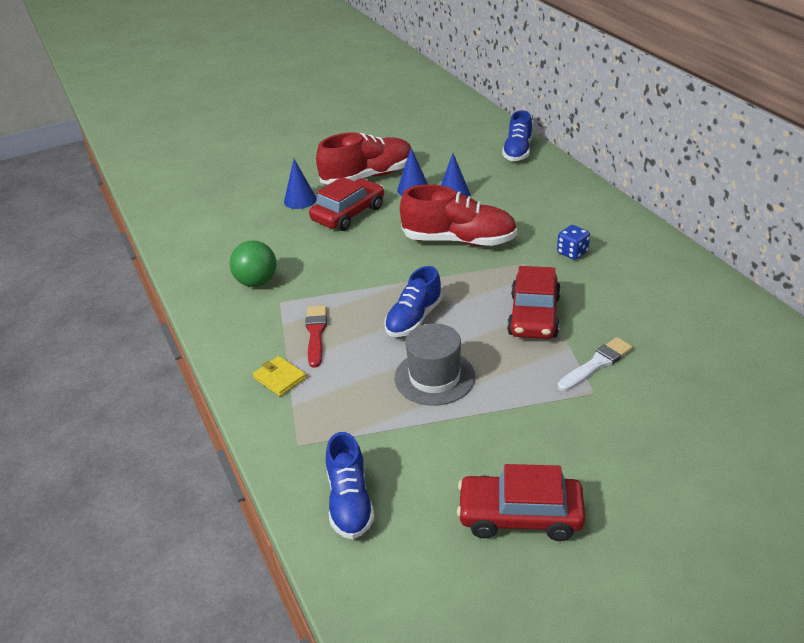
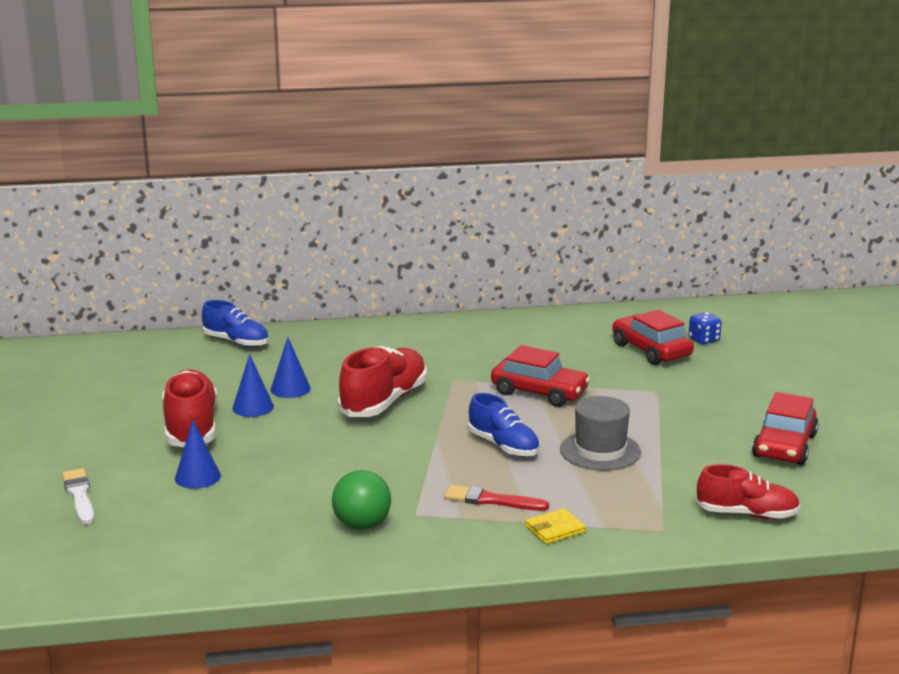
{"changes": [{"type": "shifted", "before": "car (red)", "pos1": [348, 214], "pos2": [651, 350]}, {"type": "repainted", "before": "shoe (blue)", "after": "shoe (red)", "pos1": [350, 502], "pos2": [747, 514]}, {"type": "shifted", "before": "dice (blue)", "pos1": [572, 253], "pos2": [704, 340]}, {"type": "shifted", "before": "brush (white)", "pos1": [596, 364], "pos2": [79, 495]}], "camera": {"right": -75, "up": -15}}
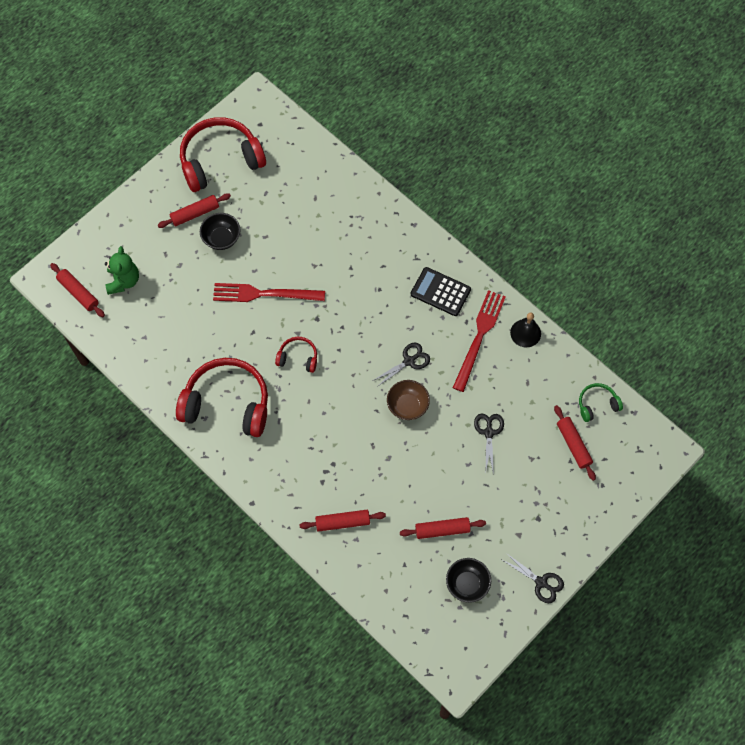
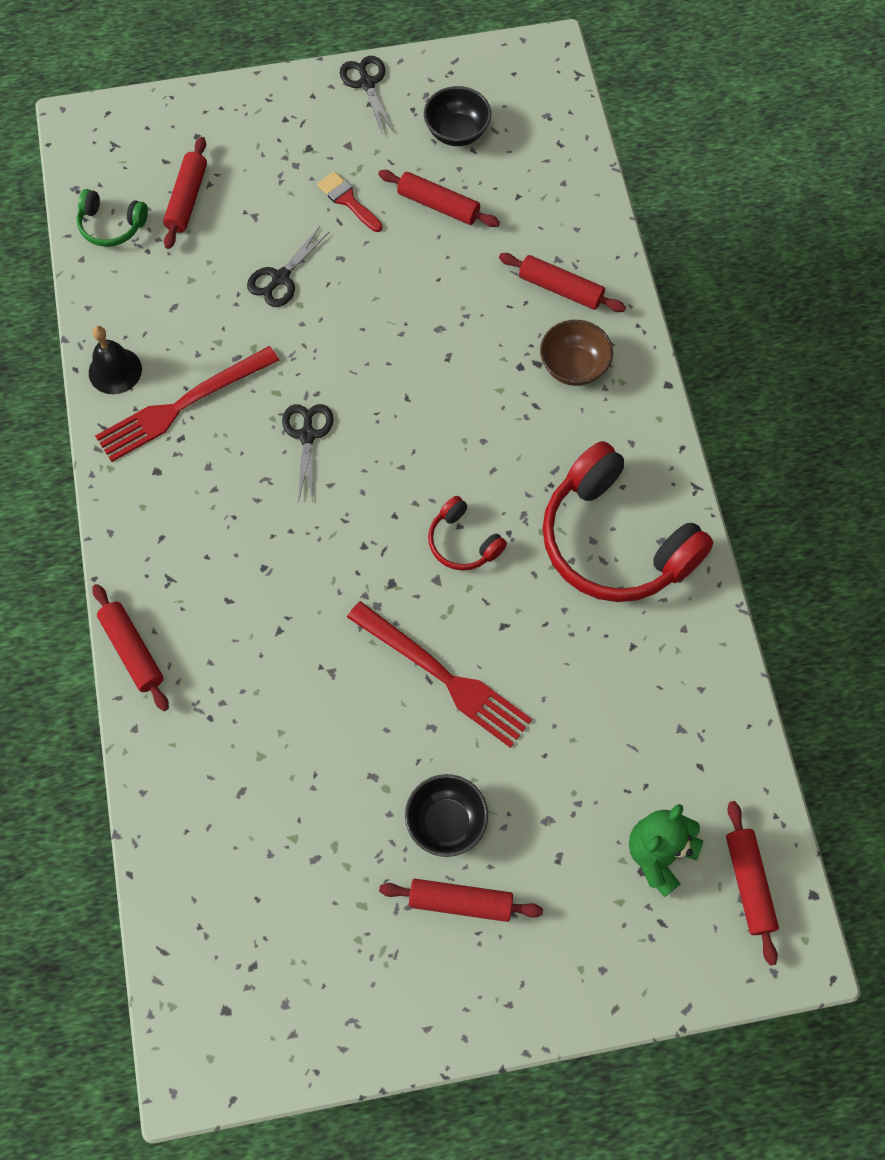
{"changes": [{"type": "gone", "before": "headphones (red)", "pos1": [220, 160]}, {"type": "rotated", "before": "scissors (black)", "pos1": [409, 361], "pos2": [307, 435], "turn": 90}, {"type": "shifted", "before": "bowl (brown)", "pos1": [407, 406], "pos2": [573, 367]}, {"type": "gone", "before": "calculator (black)", "pos1": [440, 292]}, {"type": "new", "after": "rolling pin (red)", "pos2": [132, 651]}, {"type": "new", "after": "brush (red)", "pos2": [347, 200]}], "camera": {"right": -145, "up": 0}}
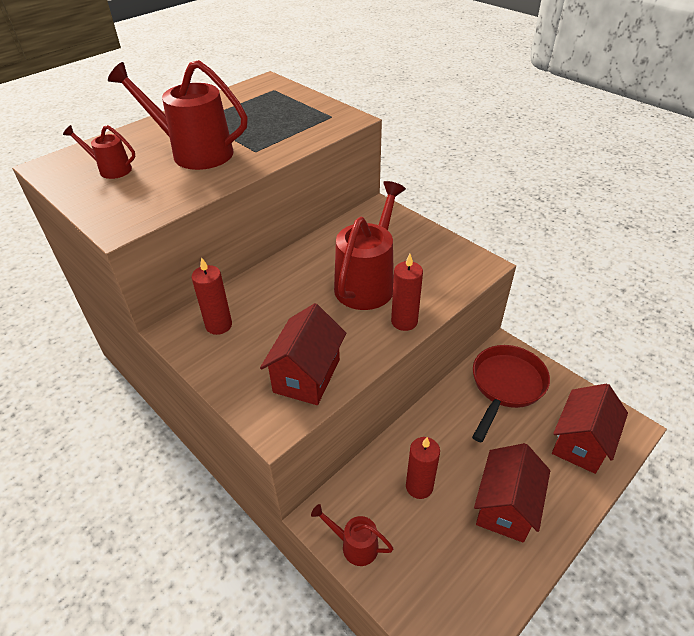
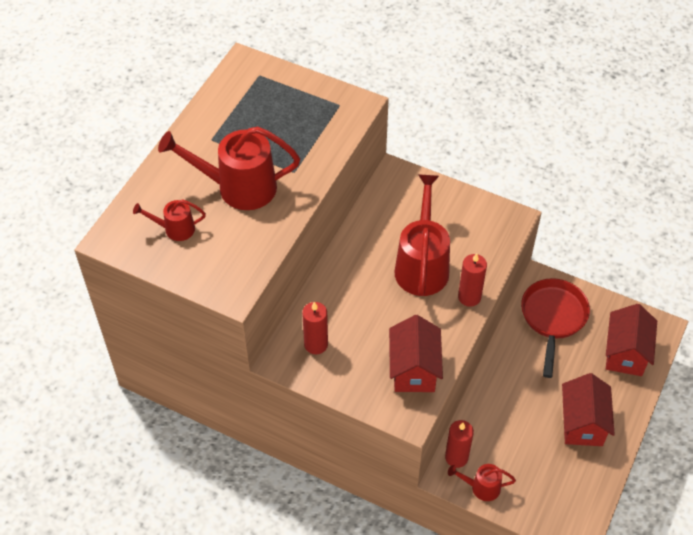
{"changes": [{"type": "shifted", "before": "candle (red)", "pos1": [419, 486], "pos2": [456, 457]}], "camera": {"right": -20, "up": 10}}
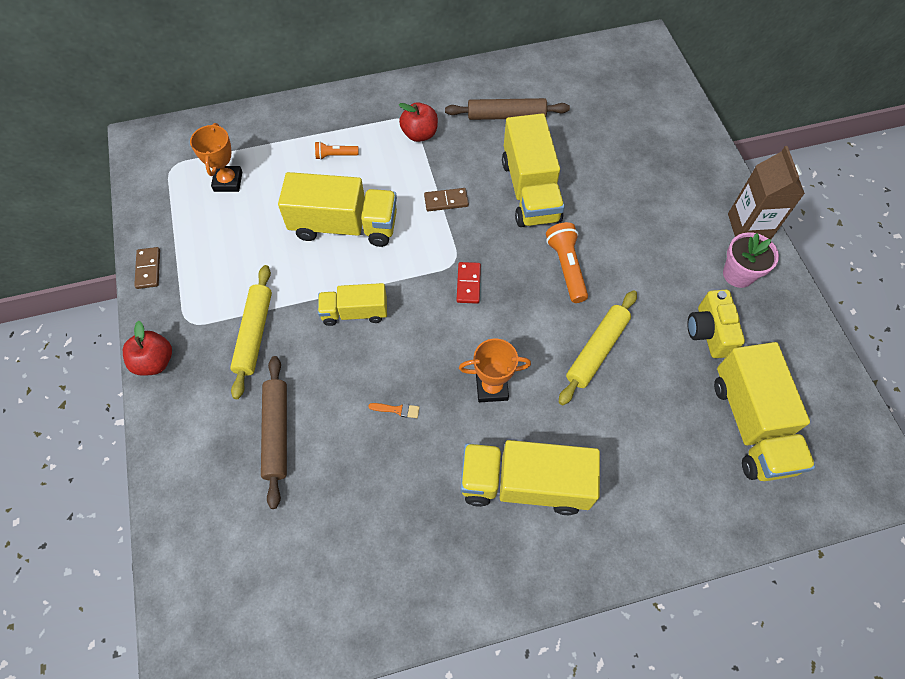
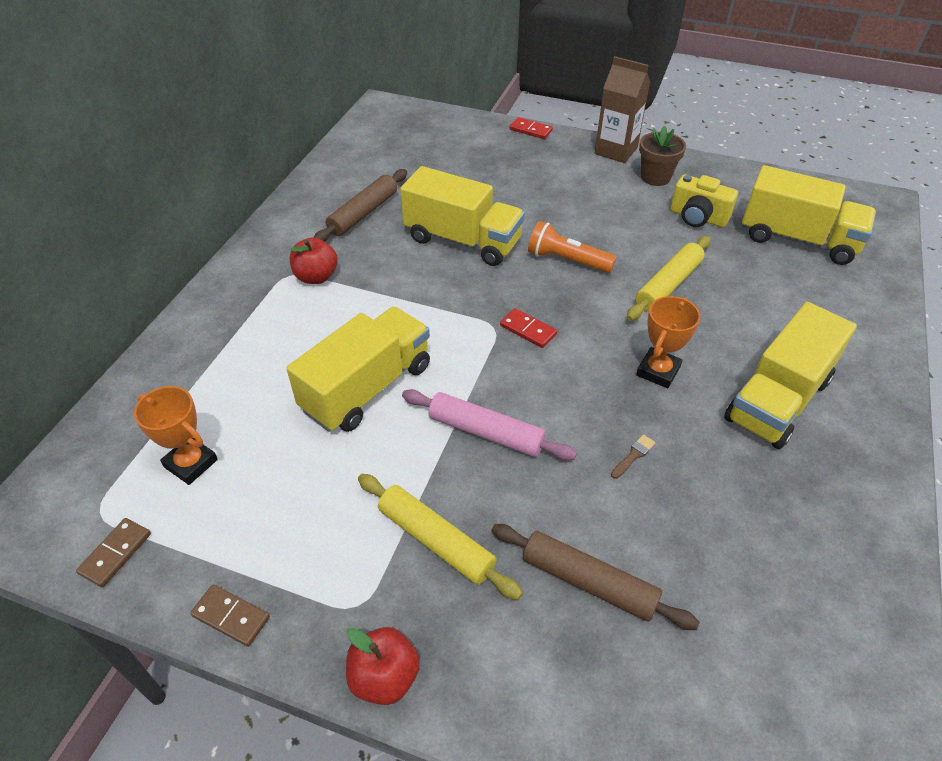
{"changes": [{"type": "gone", "before": "flashlight (orange)", "pos1": [335, 155]}, {"type": "swapped", "before": "truck (yellow)", "after": "rolling pin (pink)", "pos1": [355, 312], "pos2": [486, 432]}, {"type": "repainted", "before": "brush (orange)", "after": "brush (brown)", "pos1": [397, 410], "pos2": [633, 455]}, {"type": "shifted", "before": "domino (brown)", "pos1": [446, 201], "pos2": [116, 553]}, {"type": "rotated", "before": "rolling pin (yellow)", "pos1": [597, 350], "pos2": [668, 285], "turn": 60}, {"type": "repainted", "before": "flower pot (pink)", "after": "flower pot (brown)", "pos1": [738, 274], "pos2": [655, 177]}, {"type": "new", "after": "domino (red)", "pos2": [530, 130]}], "camera": {"right": -55, "up": -15}}
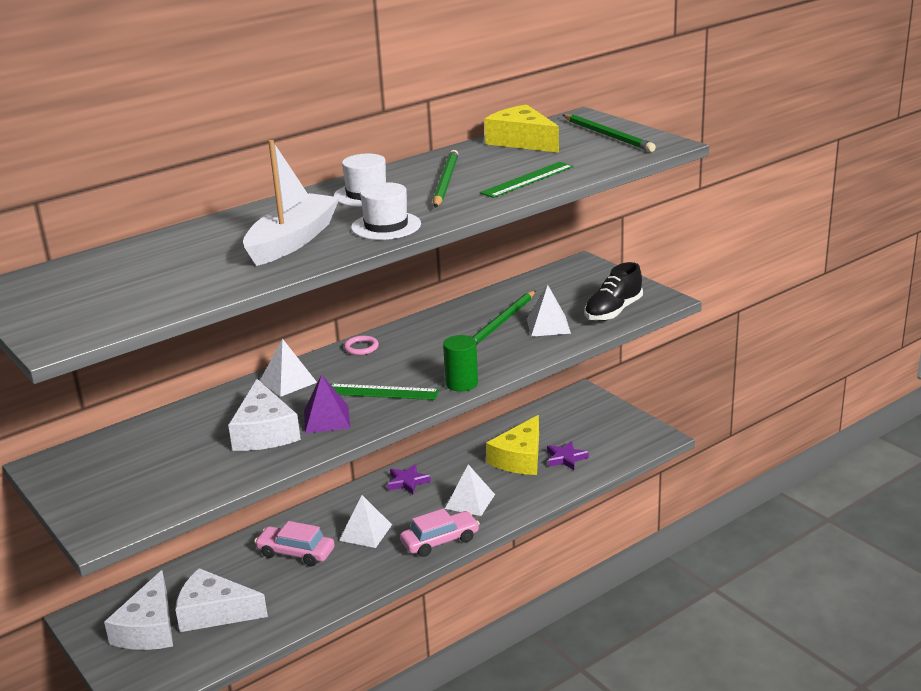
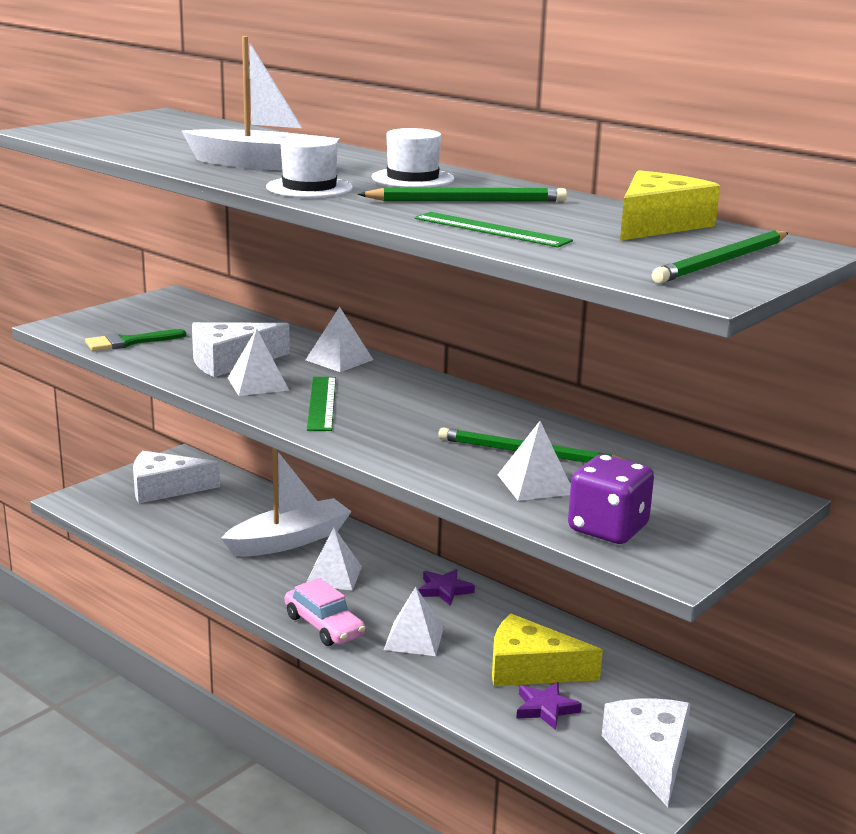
{"changes": [{"type": "shifted", "before": "cheese (white)", "pos1": [214, 612], "pos2": [651, 756]}, {"type": "swapped", "before": "car (pink)", "after": "boat (white)", "pos1": [296, 553], "pos2": [289, 540]}, {"type": "repainted", "before": "pyramid (purple)", "after": "pyramid (white)", "pos1": [327, 419], "pos2": [258, 384]}, {"type": "gone", "before": "ring (pink)", "pos1": [361, 347]}, {"type": "gone", "before": "cylinder (green)", "pos1": [462, 383]}, {"type": "swapped", "before": "shoe (black)", "after": "dice (purple)", "pos1": [613, 311], "pos2": [608, 529]}, {"type": "new", "after": "brush (green)", "pos2": [129, 342]}], "camera": {"right": 75, "up": -5}}
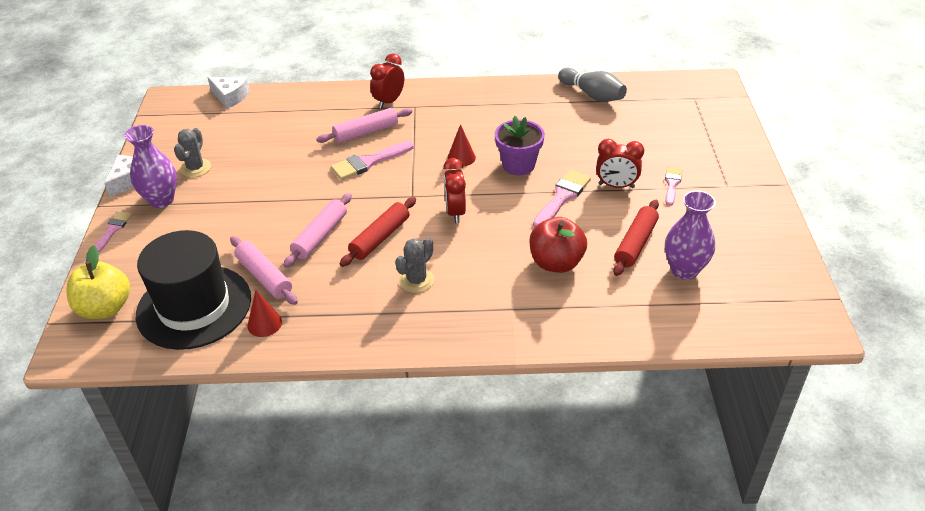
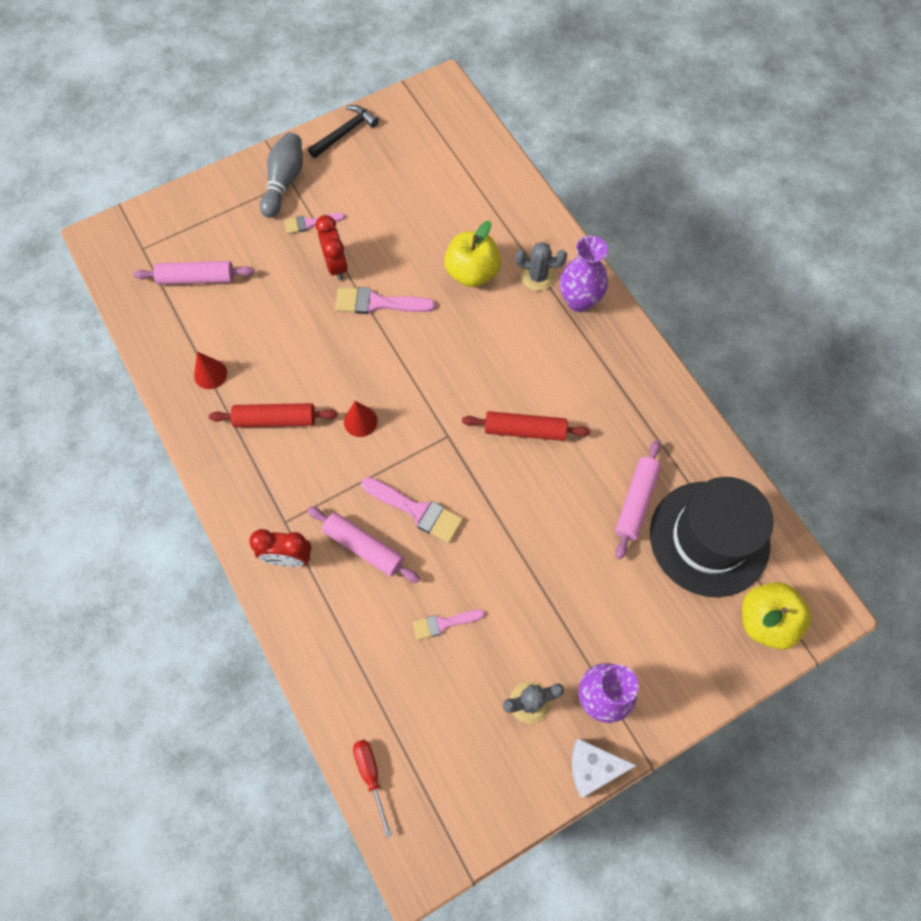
{"changes": [{"type": "shifted", "before": "brush (pink)", "pos1": [113, 230], "pos2": [443, 623]}, {"type": "swapped", "before": "cheese (white)", "after": "screwdriver (red)", "pos1": [230, 97], "pos2": [371, 776]}, {"type": "shifted", "before": "cone (red)", "pos1": [264, 323], "pos2": [210, 374]}, {"type": "shifted", "before": "rolling pin (pink)", "pos1": [320, 236], "pos2": [197, 278]}, {"type": "shifted", "before": "cactus (grey)", "pos1": [416, 280], "pos2": [537, 277]}, {"type": "gone", "before": "clock (red)", "pos1": [455, 212]}, {"type": "gone", "before": "flower pot (purple)", "pos1": [518, 165]}, {"type": "repainted", "before": "apple (red)", "after": "apple (yellow)", "pos1": [556, 263], "pos2": [472, 273]}, {"type": "shifted", "before": "bowling pin (grey)", "pos1": [592, 95], "pos2": [284, 182]}, {"type": "shifted", "before": "rolling pin (red)", "pos1": [635, 243], "pos2": [275, 419]}, {"type": "shifted", "before": "vase (purple)", "pos1": [684, 270], "pos2": [579, 301]}, {"type": "new", "after": "hammer (black)", "pos2": [345, 133]}], "camera": {"right": -120, "up": 25}}
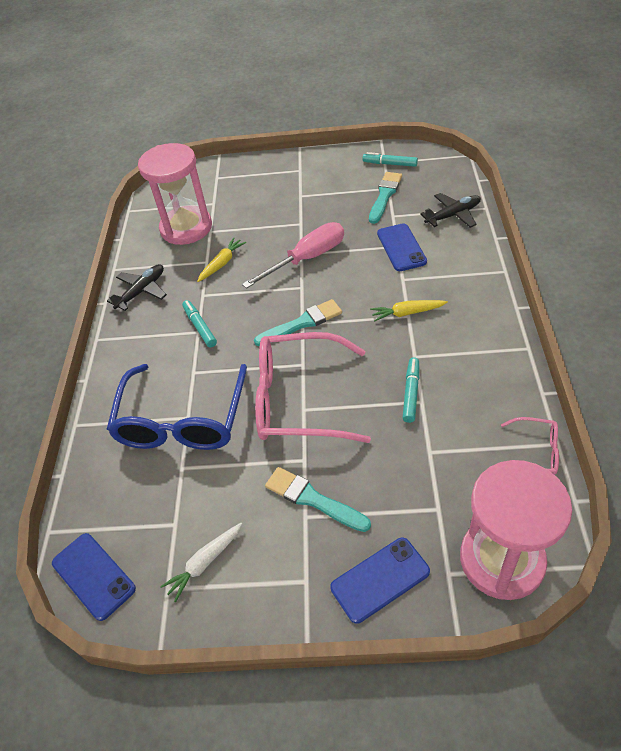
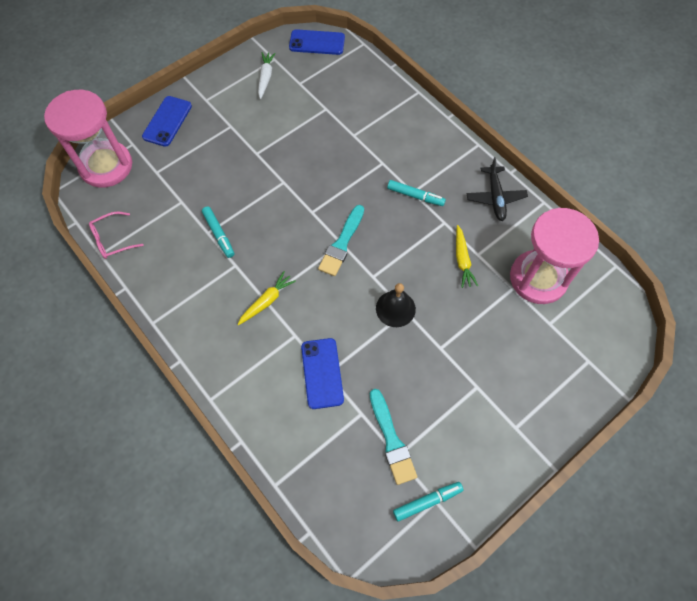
{"changes": [{"type": "gone", "before": "glasses (blue)", "pos1": [182, 419]}, {"type": "swapped", "before": "screwdriver (pink)", "after": "bell (black)", "pos1": [307, 259], "pos2": [395, 308]}, {"type": "gone", "before": "glasses (pink)", "pos1": [300, 399]}, {"type": "gone", "before": "brush (turquoise)", "pos1": [313, 499]}, {"type": "rotated", "before": "phone (blue)", "pos1": [401, 247], "pos2": [322, 373], "turn": 45}, {"type": "gone", "before": "plane (black)", "pos1": [453, 215]}], "camera": {"right": 135, "up": 15}}
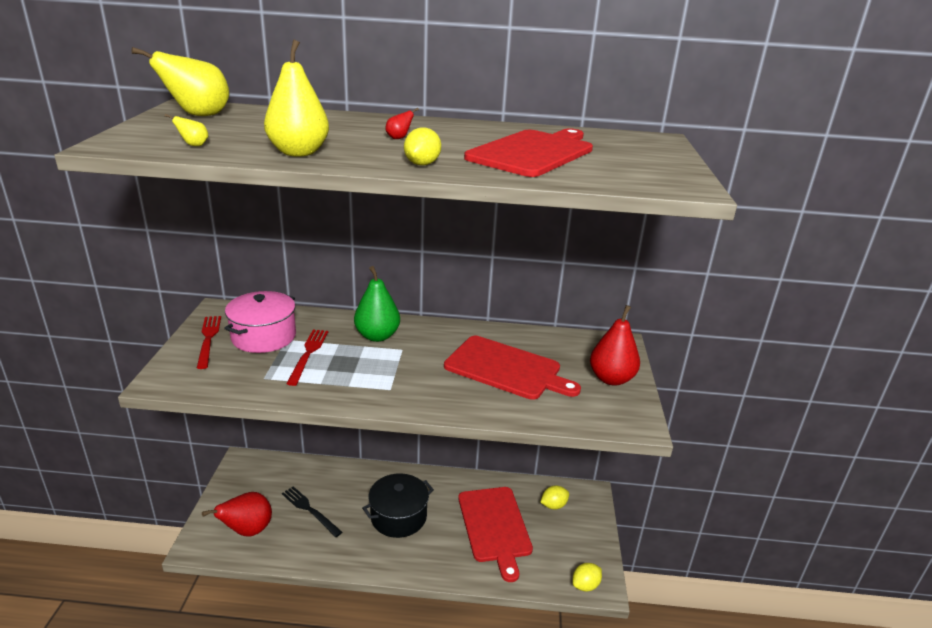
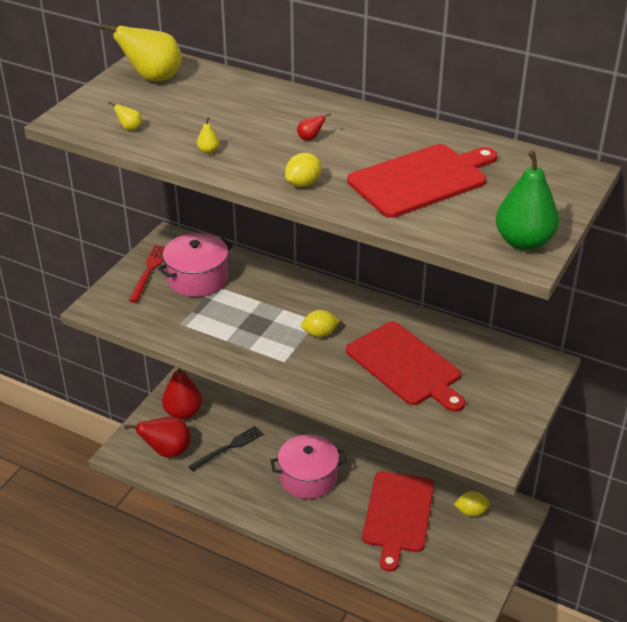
{"changes": [{"type": "scaled", "before": "pear (yellow)", "pos1": [299, 153], "pos2": [208, 151], "scale": 0.41}, {"type": "rotated", "before": "fork (black)", "pos1": [310, 510], "pos2": [228, 448], "turn": 75}, {"type": "gone", "before": "fork (red)", "pos1": [308, 354]}, {"type": "shifted", "before": "pear (green)", "pos1": [377, 336], "pos2": [523, 242]}, {"type": "repainted", "before": "pot (black)", "after": "pot (pink)", "pos1": [398, 516], "pos2": [308, 478]}, {"type": "shifted", "before": "lemon (yellow)", "pos1": [585, 585], "pos2": [320, 333]}, {"type": "shifted", "before": "pear (red)", "pos1": [611, 379], "pos2": [183, 412]}], "camera": {"right": 25, "up": 10}}
